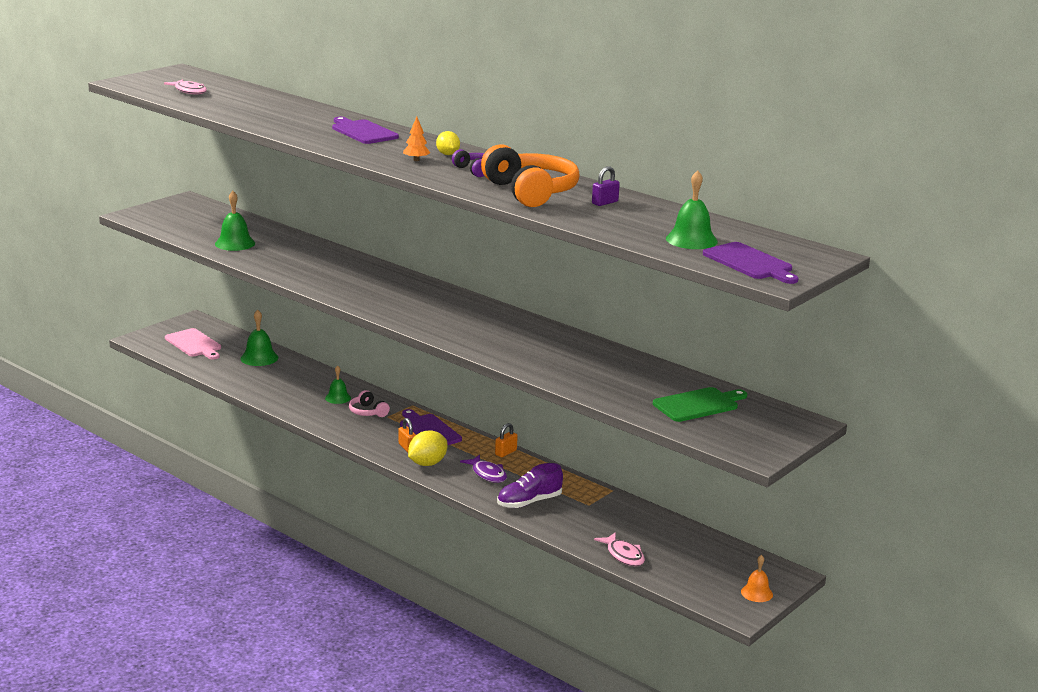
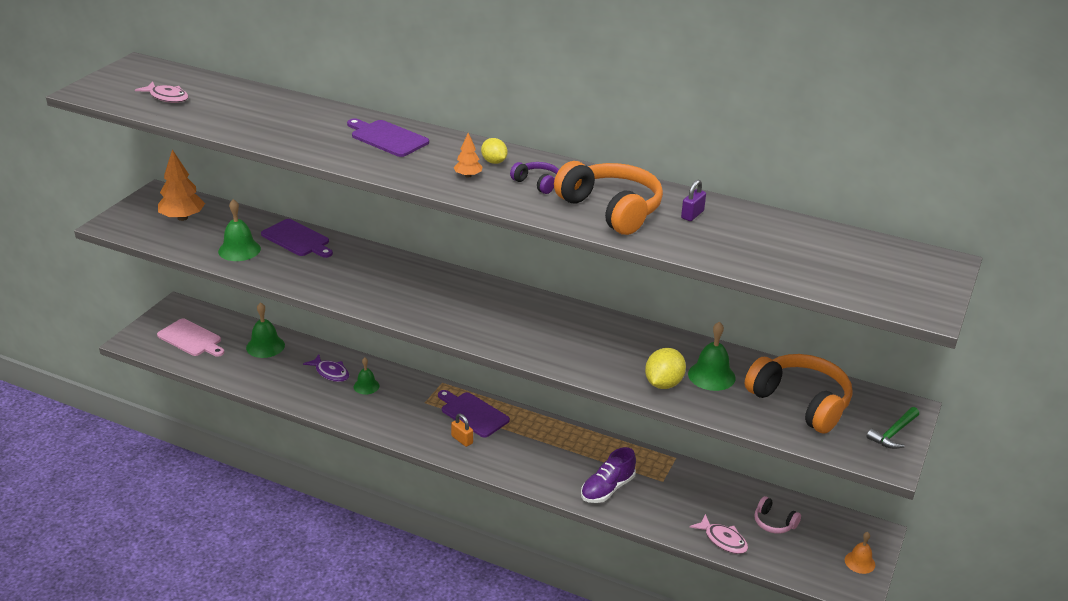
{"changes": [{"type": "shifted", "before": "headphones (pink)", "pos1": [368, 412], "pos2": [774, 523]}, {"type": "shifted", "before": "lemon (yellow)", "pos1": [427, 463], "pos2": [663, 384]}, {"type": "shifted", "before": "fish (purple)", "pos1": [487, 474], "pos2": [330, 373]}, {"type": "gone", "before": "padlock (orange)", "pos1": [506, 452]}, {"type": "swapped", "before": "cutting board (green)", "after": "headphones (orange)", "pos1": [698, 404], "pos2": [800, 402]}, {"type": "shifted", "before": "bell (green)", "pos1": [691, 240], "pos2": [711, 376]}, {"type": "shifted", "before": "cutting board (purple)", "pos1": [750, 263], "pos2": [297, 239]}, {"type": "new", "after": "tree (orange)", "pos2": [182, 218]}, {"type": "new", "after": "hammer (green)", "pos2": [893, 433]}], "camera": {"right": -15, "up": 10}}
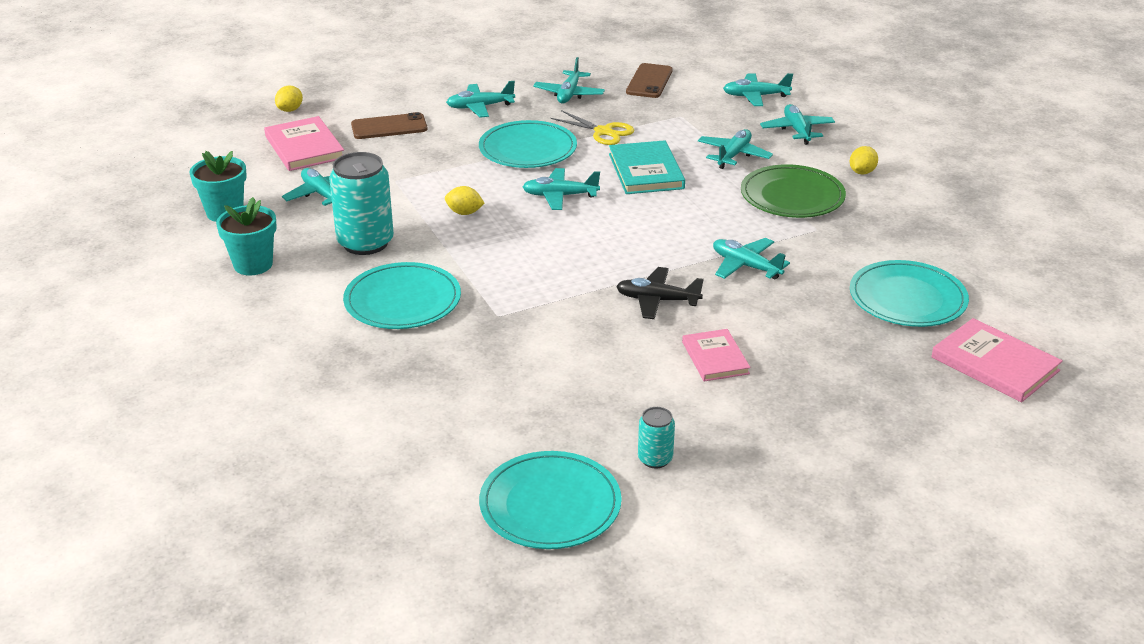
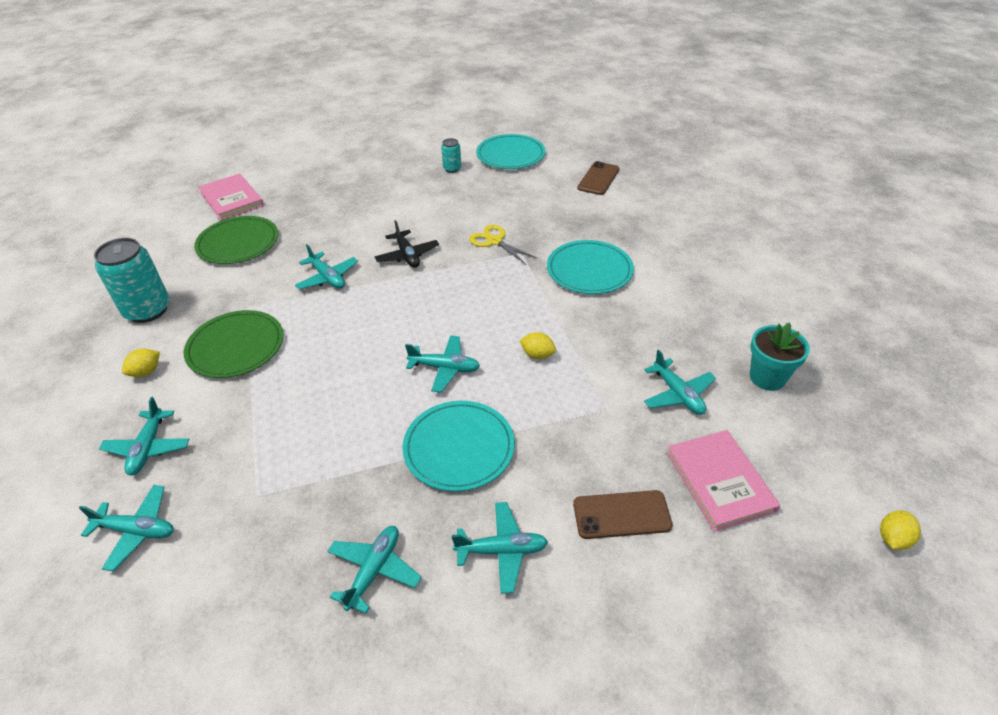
{"changes": [{"type": "gone", "before": "flower pot (turquoise)", "pos1": [253, 265]}, {"type": "shifted", "before": "lemon (yellow)", "pos1": [290, 110], "pos2": [893, 538]}, {"type": "shifted", "before": "can (turquoise)", "pos1": [365, 243], "pos2": [148, 310]}, {"type": "shifted", "before": "scissors (yellow)", "pos1": [603, 132], "pos2": [494, 241]}, {"type": "gone", "before": "book (turquoise)", "pos1": [646, 171]}, {"type": "rotated", "before": "plane (black)", "pos1": [657, 300], "pos2": [407, 255], "turn": 45}, {"type": "shifted", "before": "phone (brown)", "pos1": [649, 81], "pos2": [598, 179]}, {"type": "gone", "before": "book (pink)", "pos1": [715, 358]}, {"type": "gone", "before": "plane (turquoise)", "pos1": [733, 155]}, {"type": "repainted", "before": "plate (turquoise)", "after": "plate (green)", "pos1": [907, 298], "pos2": [238, 243]}], "camera": {"right": -170, "up": 10}}
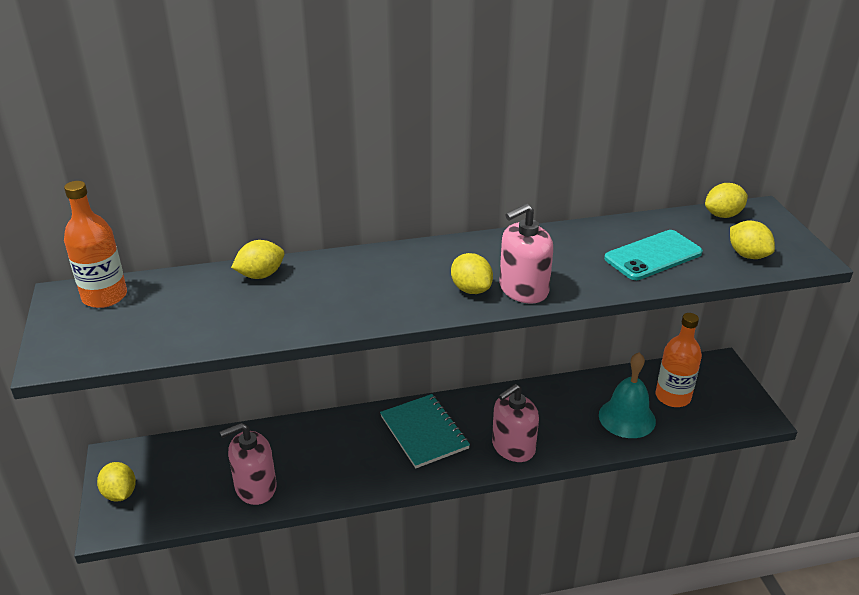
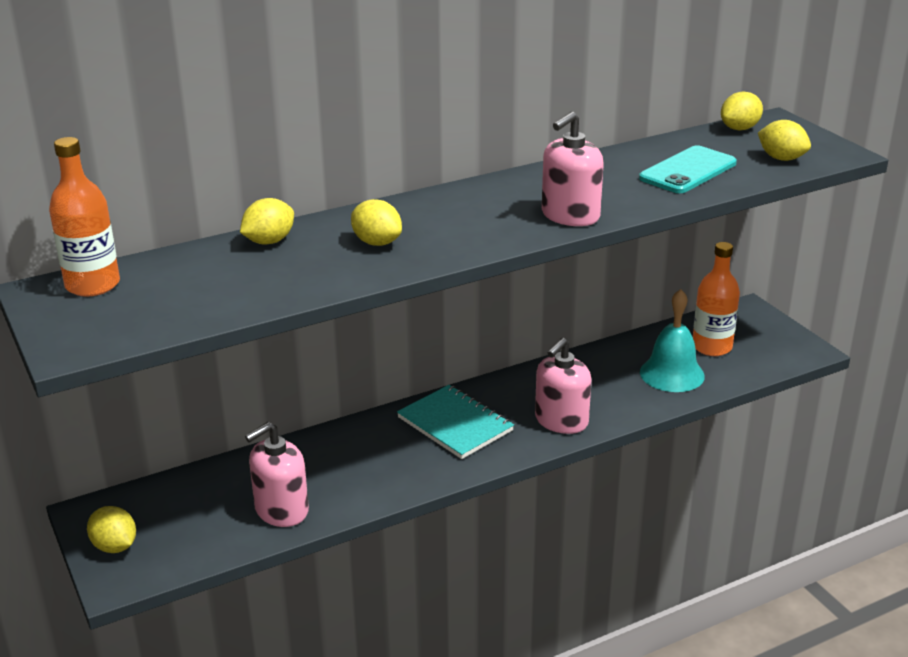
{"changes": [{"type": "shifted", "before": "lemon (yellow)", "pos1": [471, 289], "pos2": [377, 242]}], "camera": {"right": -15, "up": -5}}
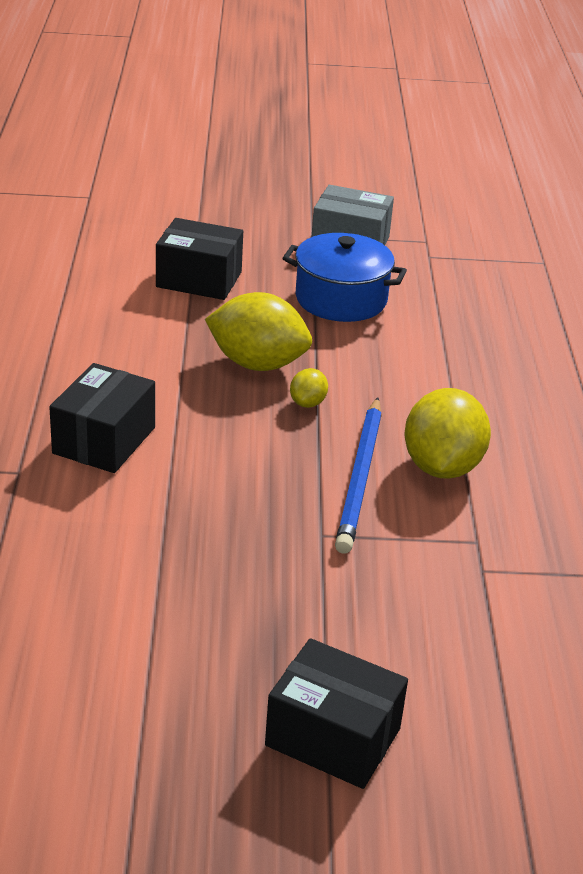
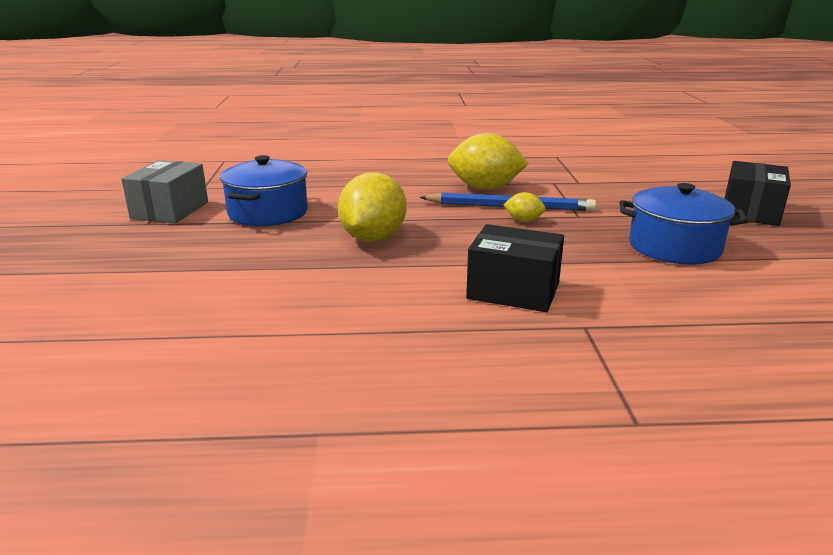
{"changes": [{"type": "gone", "before": "box (black)", "pos1": [199, 279]}, {"type": "shifted", "before": "lemon (yellow)", "pos1": [308, 403], "pos2": [523, 220]}, {"type": "new", "after": "pot (blue)", "pos2": [674, 247]}], "camera": {"right": -90, "up": -10}}
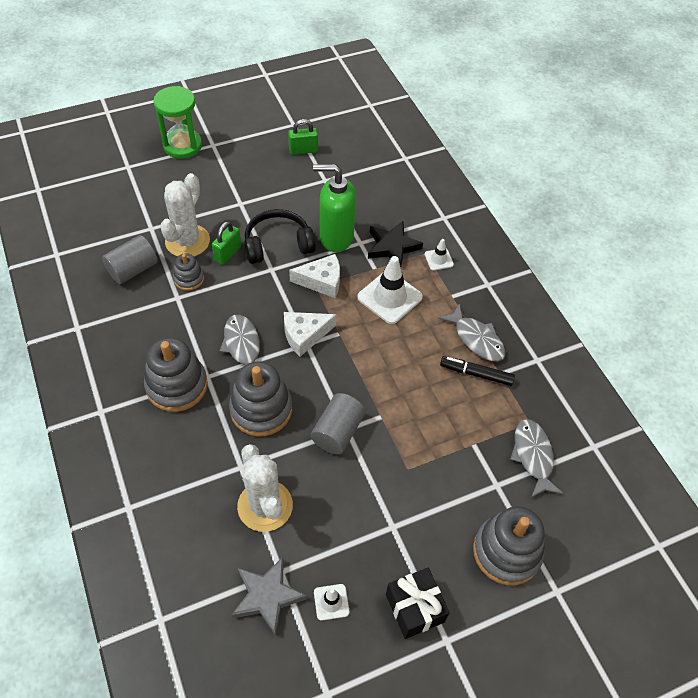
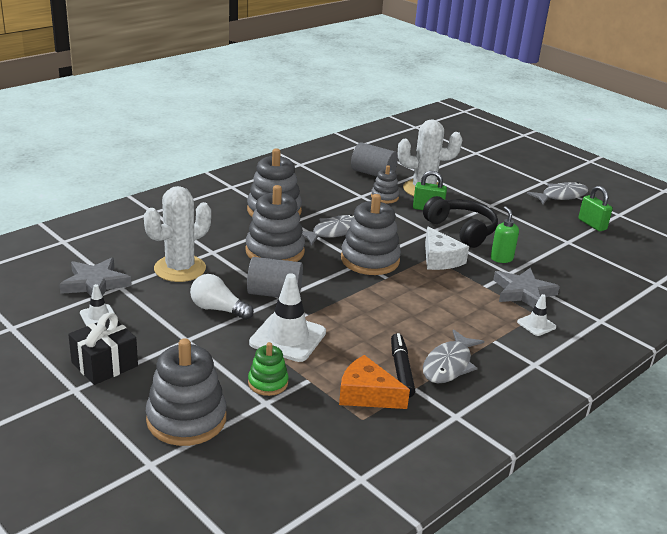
{"changes": [{"type": "gone", "before": "hourglass (green)", "pos1": [182, 145]}, {"type": "swapped", "before": "cheese (white)", "after": "stacking toy (grey)", "pos1": [305, 335], "pos2": [370, 260]}, {"type": "scaled", "before": "soap dispenser (green)", "pos1": [336, 237], "pos2": [501, 258], "scale": 0.51}, {"type": "shifted", "before": "traffic cone (white)", "pos1": [389, 297], "pos2": [288, 338]}, {"type": "repainted", "before": "star (black)", "after": "star (grey)", "pos1": [392, 247], "pos2": [523, 292]}, {"type": "shifted", "before": "fish (grey)", "pos1": [533, 456], "pos2": [561, 196]}, {"type": "new", "after": "light bulb (white)", "pos2": [218, 309]}, {"type": "new", "after": "stacking toy (green)", "pos2": [268, 383]}, {"type": "new", "after": "cheese (orange)", "pos2": [367, 394]}], "camera": {"right": 70, "up": -25}}
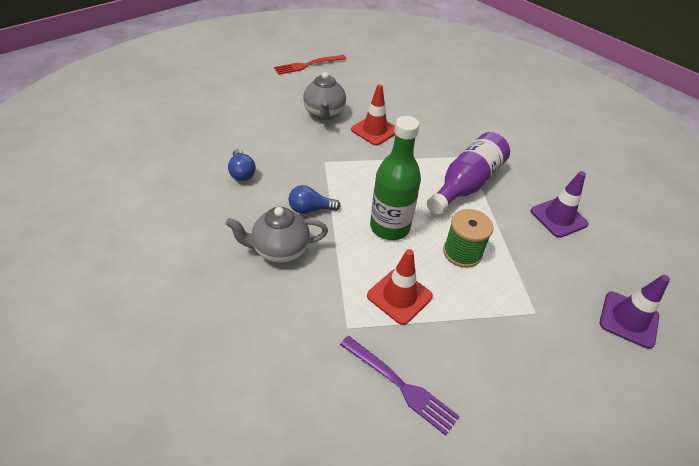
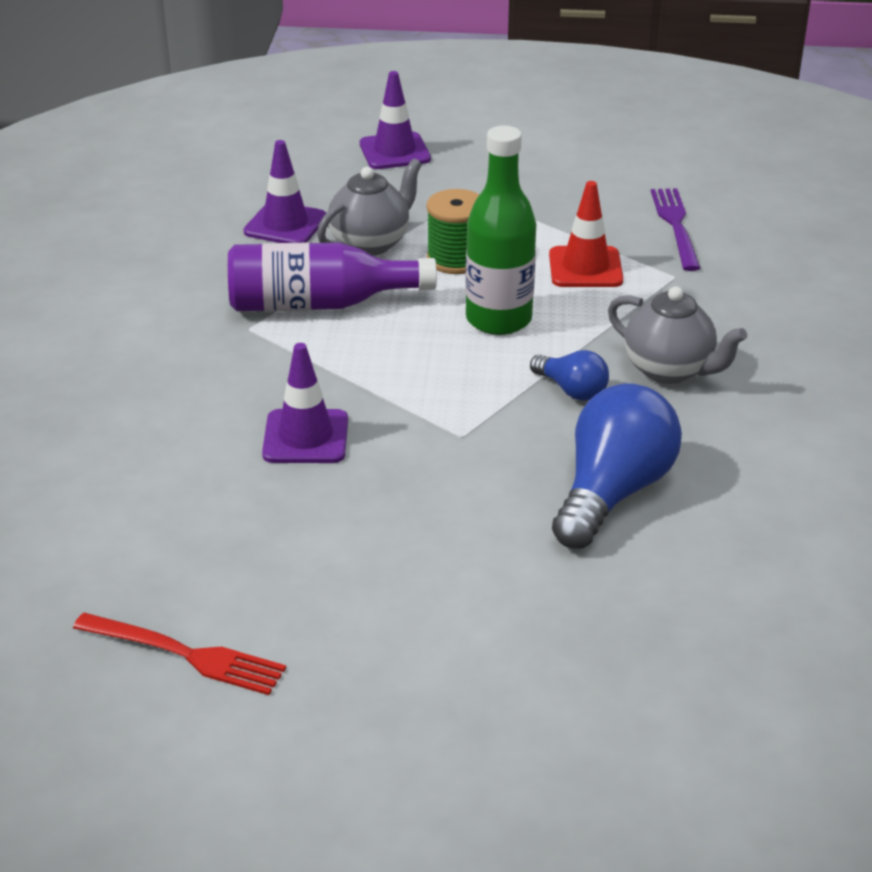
{"changes": [{"type": "scaled", "before": "light bulb (blue)", "pos1": [242, 173], "pos2": [612, 492], "scale": 1.94}, {"type": "shifted", "before": "teapot (grey)", "pos1": [324, 114], "pos2": [371, 243]}, {"type": "repainted", "before": "traffic cone (red)", "after": "traffic cone (purple)", "pos1": [374, 130], "pos2": [305, 437]}], "camera": {"right": -130, "up": -10}}
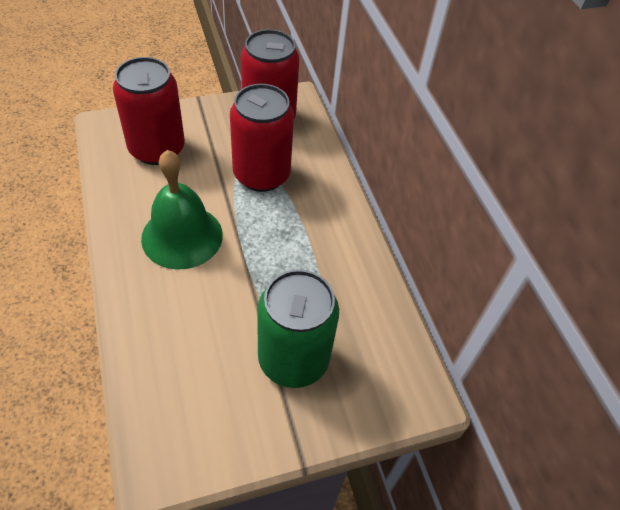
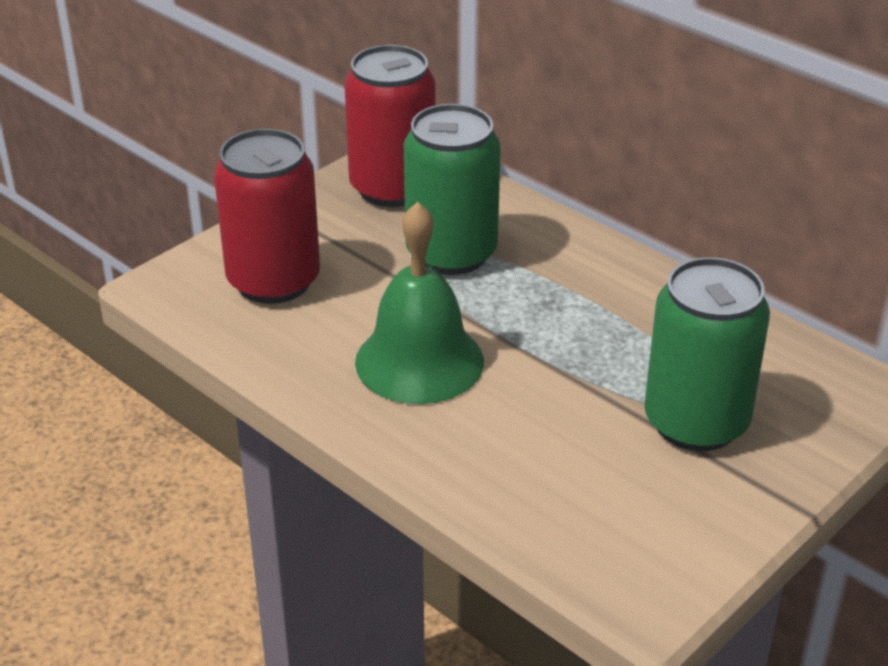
{"changes": [{"type": "repainted", "before": "can (red)", "after": "can (green)", "pos1": [261, 175], "pos2": [451, 253]}], "camera": {"right": -25, "up": -15}}
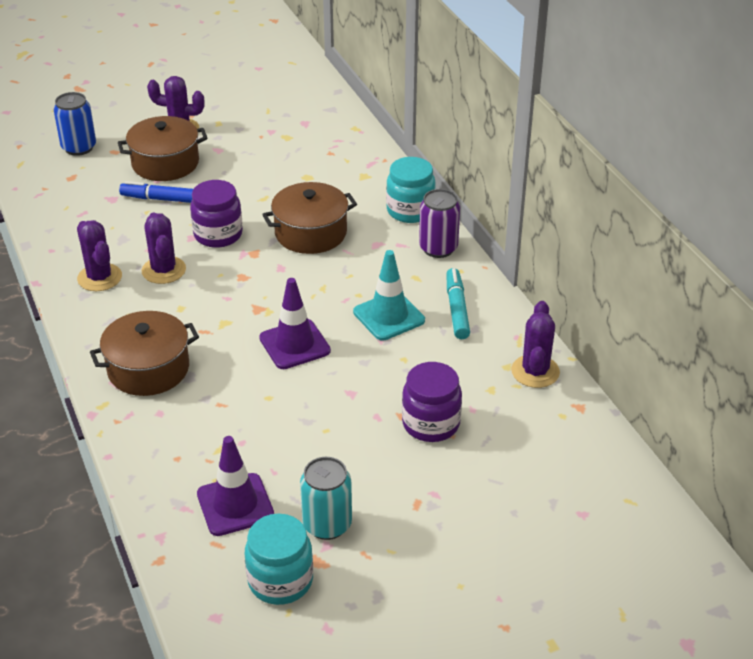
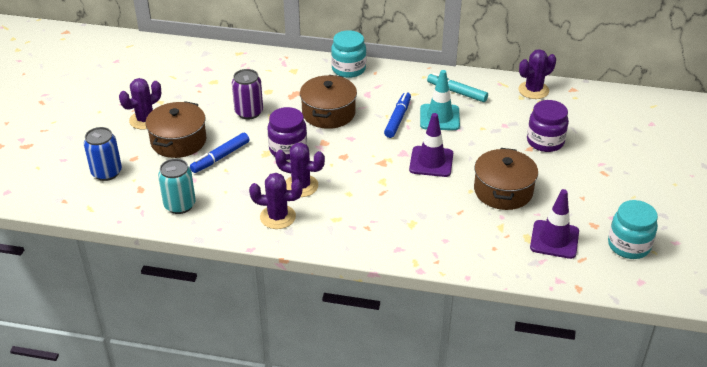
{"changes": [{"type": "shifted", "before": "pot (brown)", "pos1": [148, 369], "pos2": [503, 191]}, {"type": "shifted", "before": "can (turquoise)", "pos1": [327, 524], "pos2": [180, 205]}, {"type": "shifted", "before": "can (purple)", "pos1": [438, 248], "pos2": [249, 112]}, {"type": "rotated", "before": "cactus (purple)", "pos1": [535, 371], "pos2": [533, 90], "turn": -75}, {"type": "new", "after": "marker (blue)", "pos2": [397, 119]}], "camera": {"right": -55, "up": 0}}
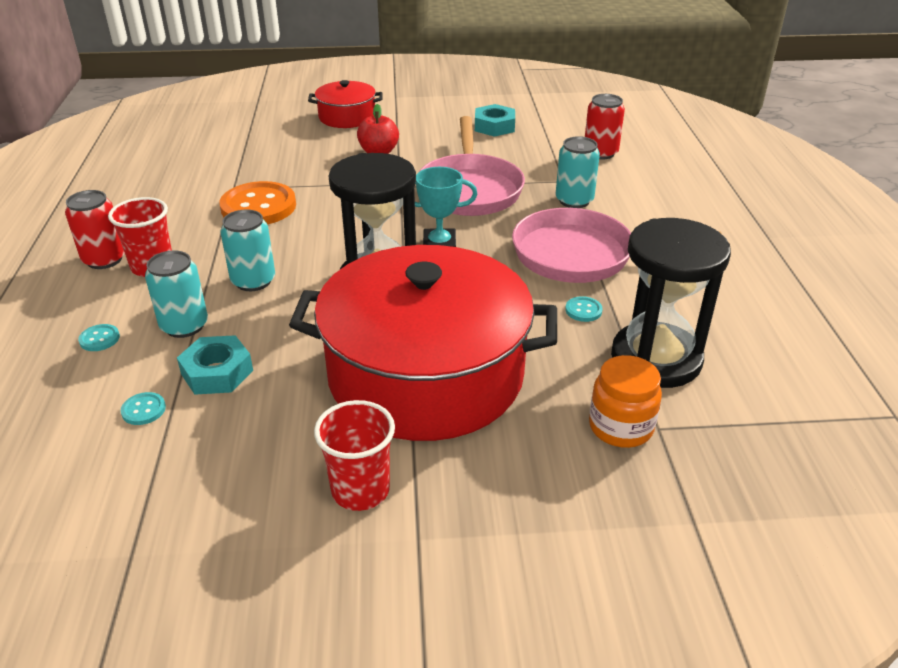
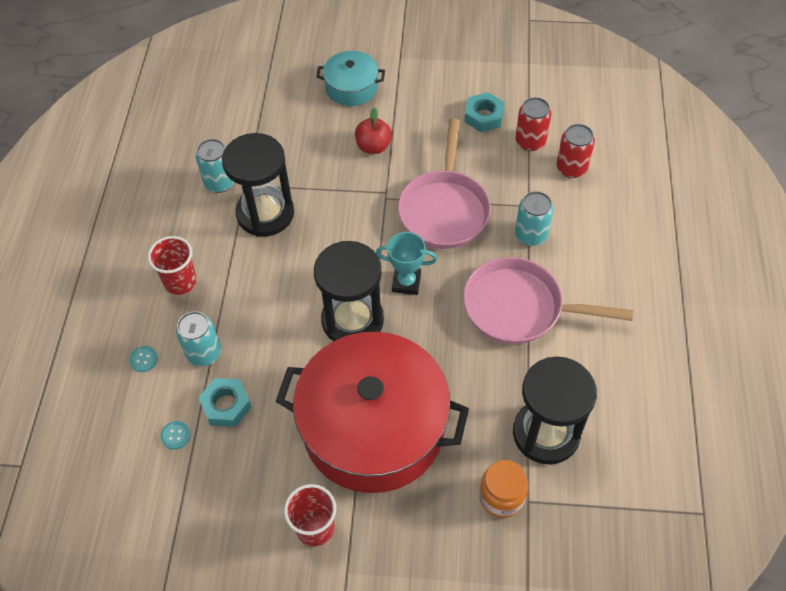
{"changes": [{"type": "shifted", "before": "can (red)", "pos1": [104, 259], "pos2": [530, 141]}, {"type": "swapped", "before": "button (orange)", "after": "hourglass (black)", "pos1": [258, 206], "pos2": [265, 213]}, {"type": "shifted", "before": "can (turquoise)", "pos1": [253, 281], "pos2": [220, 182]}, {"type": "repainted", "before": "pot (red)", "after": "pot (turquoise)", "pos1": [347, 117], "pos2": [351, 87]}, {"type": "gone", "before": "button (turquoise)", "pos1": [583, 310]}], "camera": {"right": 10, "up": 20}}
